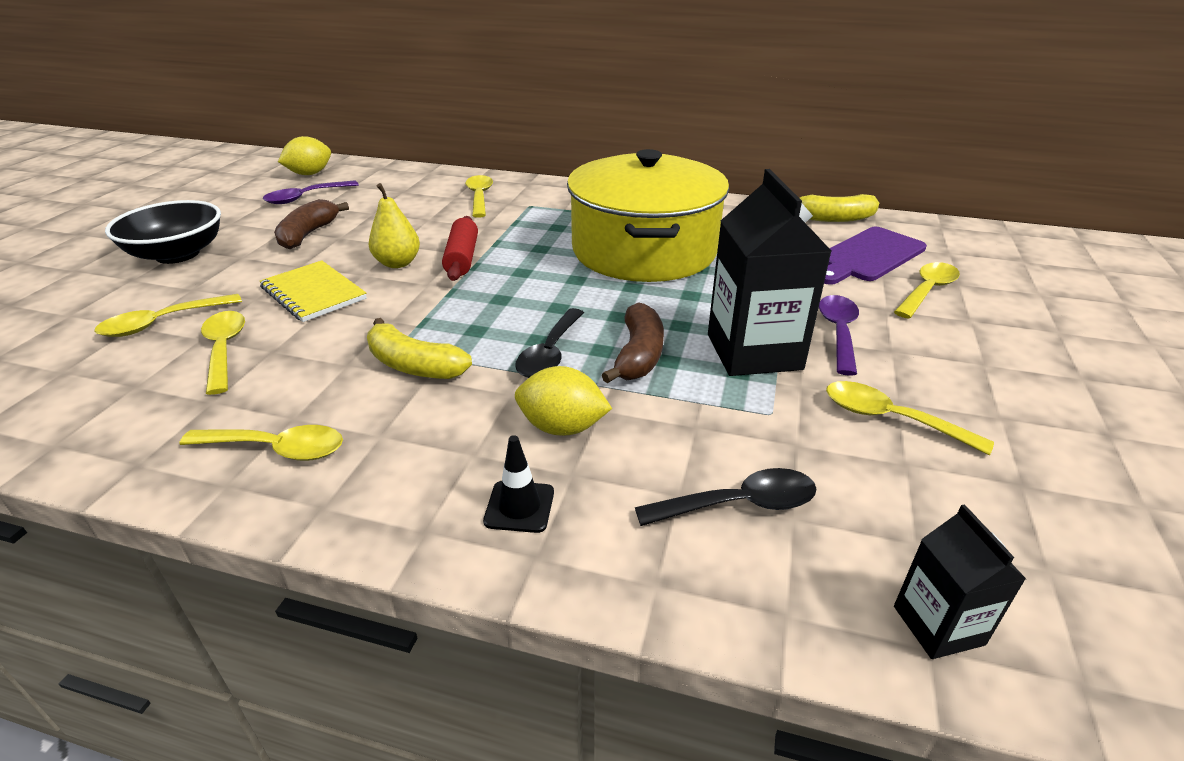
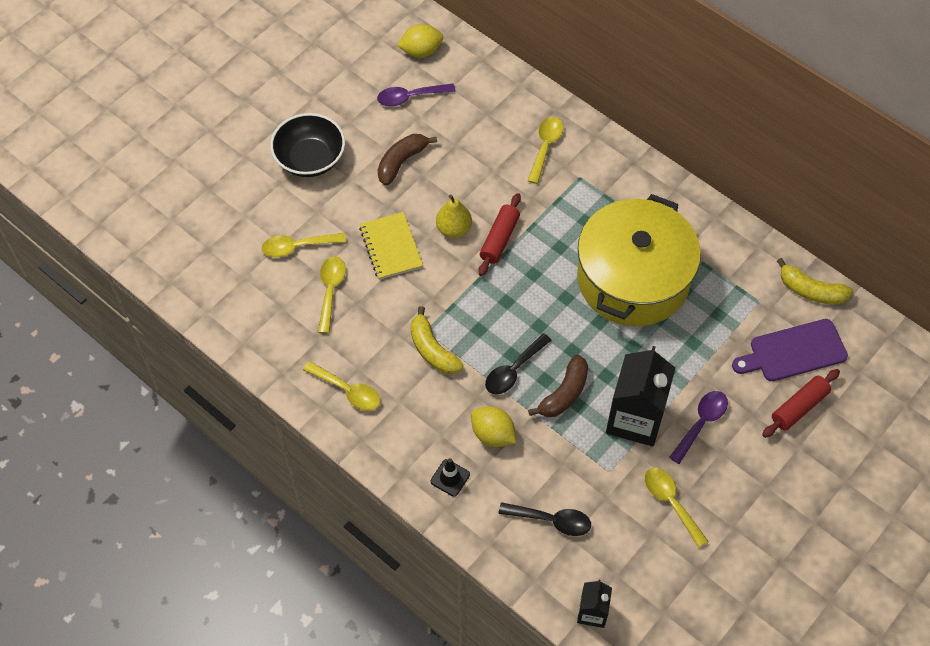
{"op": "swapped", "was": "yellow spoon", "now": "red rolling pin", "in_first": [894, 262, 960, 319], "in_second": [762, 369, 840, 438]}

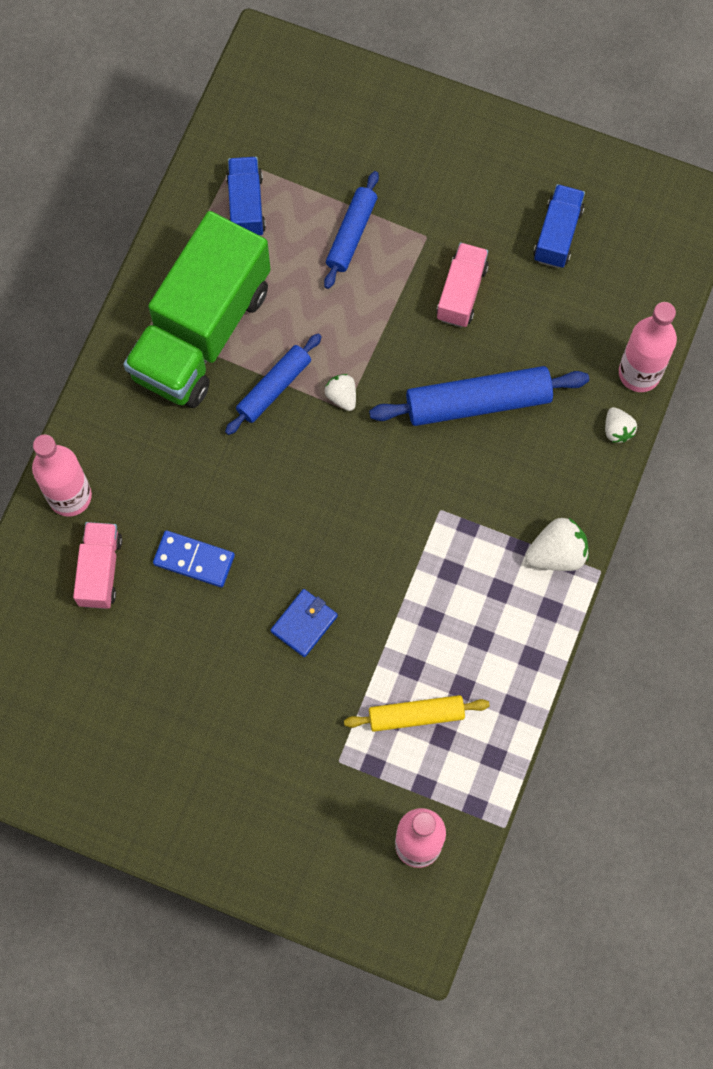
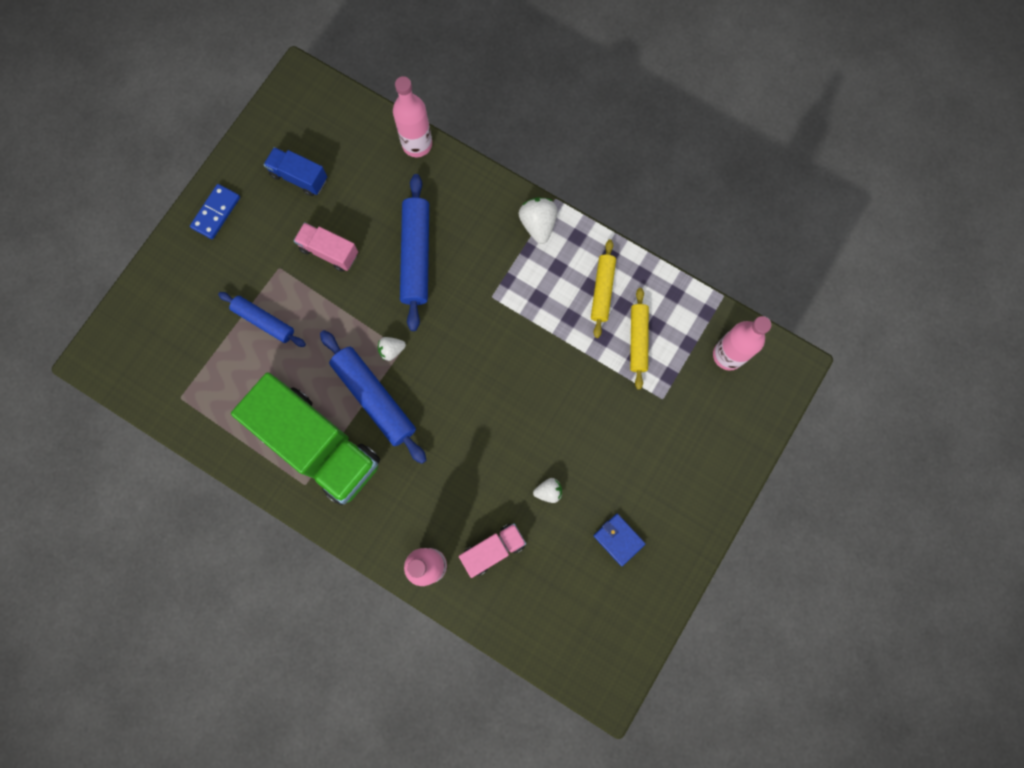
{"op": "gone", "was": "blue truck", "in_first": [226, 157, 266, 235]}
{"op": "new", "now": "yellow rolling pin", "in_second": [591, 239, 616, 338]}
{"op": "shifted", "was": "blue domino", "in_first": [153, 531, 235, 587], "in_second": [190, 184, 240, 239]}
{"op": "shifted", "was": "blue wallet", "in_first": [270, 589, 338, 657], "in_second": [593, 514, 645, 566]}
{"op": "shifted", "was": "white strawberry", "in_first": [605, 407, 637, 443], "in_second": [533, 478, 562, 503]}
{"op": "rotated", "was": "pink truck", "in_first": [73, 522, 122, 609], "in_second": [459, 523, 526, 578], "clockwise": 135}
{"op": "scaled", "was": "blue rolling pin", "in_first": [225, 334, 322, 435], "in_second": [320, 330, 426, 464], "ratio": 1.59}

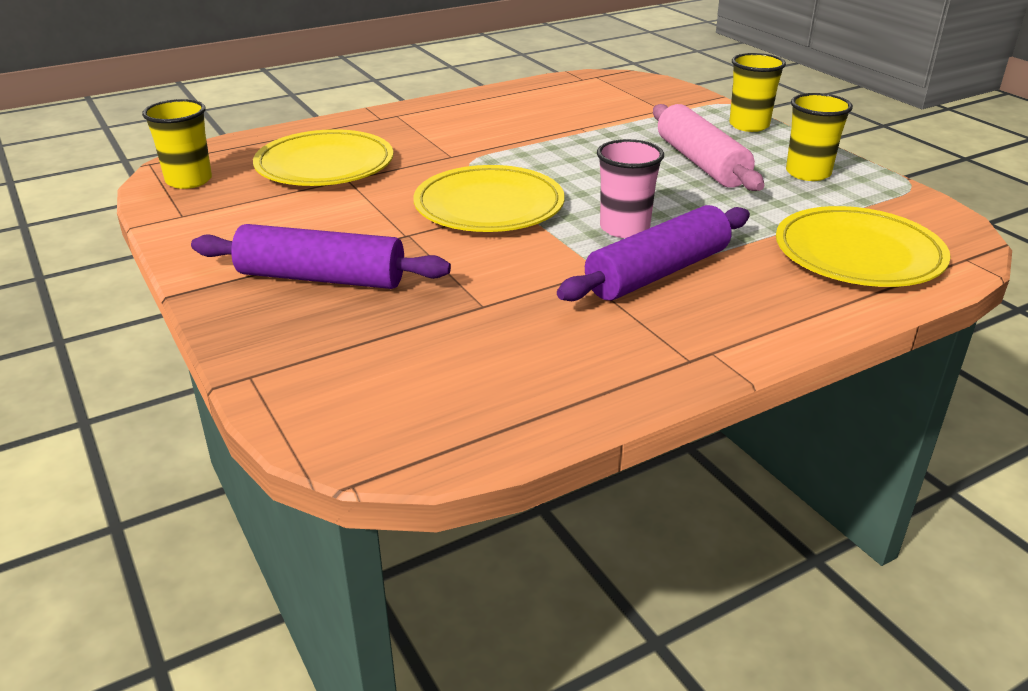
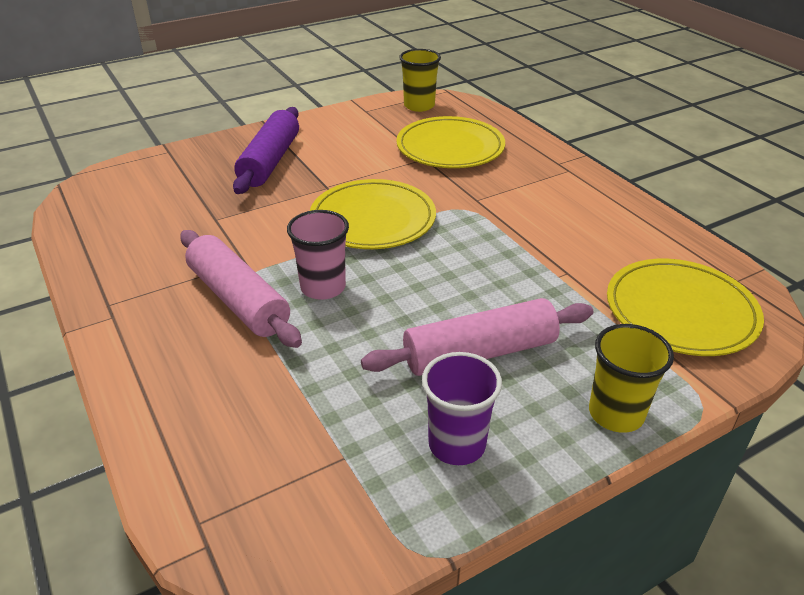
{"op": "shifted", "was": "yellow plate", "in_first": [776, 206, 951, 287], "in_second": [607, 259, 764, 356]}
{"op": "repainted", "was": "purple rolling pin", "now": "pink rolling pin", "in_first": [557, 205, 750, 301], "in_second": [180, 230, 302, 348]}
{"op": "repainted", "was": "yellow cup", "now": "purple cup", "in_first": [786, 93, 853, 181], "in_second": [422, 352, 502, 465]}

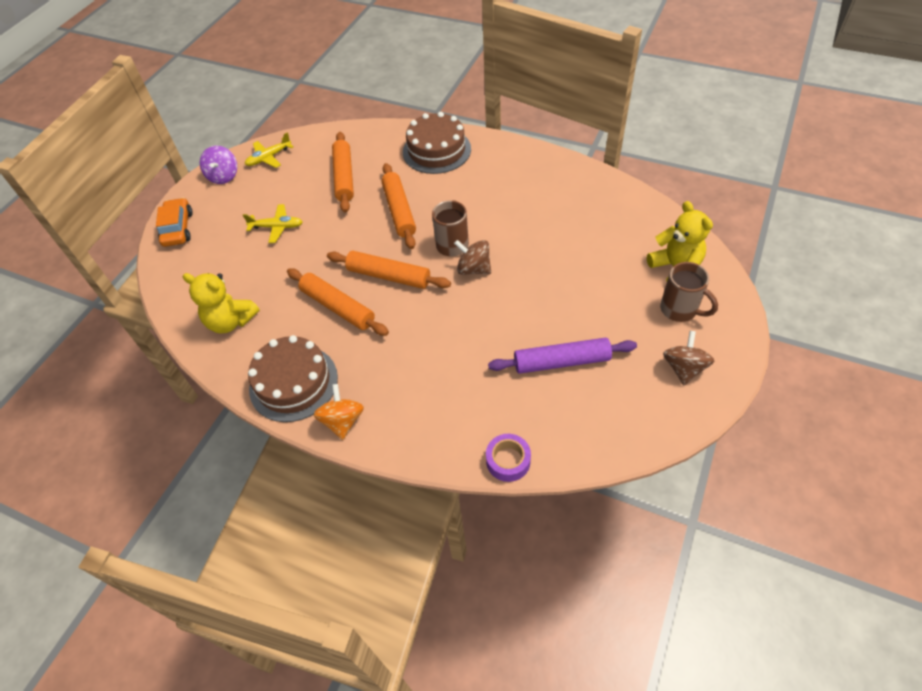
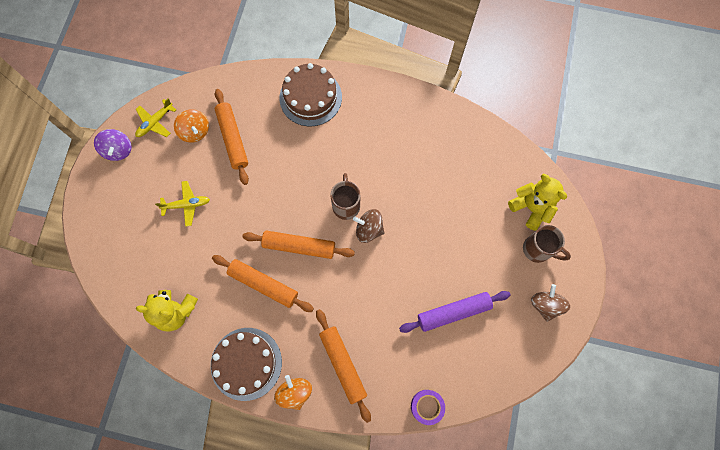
{"op": "gone", "was": "orange car", "in_first": [156, 198, 193, 247]}
{"op": "new", "now": "orange spinning top", "in_second": [174, 109, 209, 143]}
{"op": "shifted", "was": "orange rolling pin", "in_first": [381, 163, 416, 249], "in_second": [316, 309, 371, 423]}

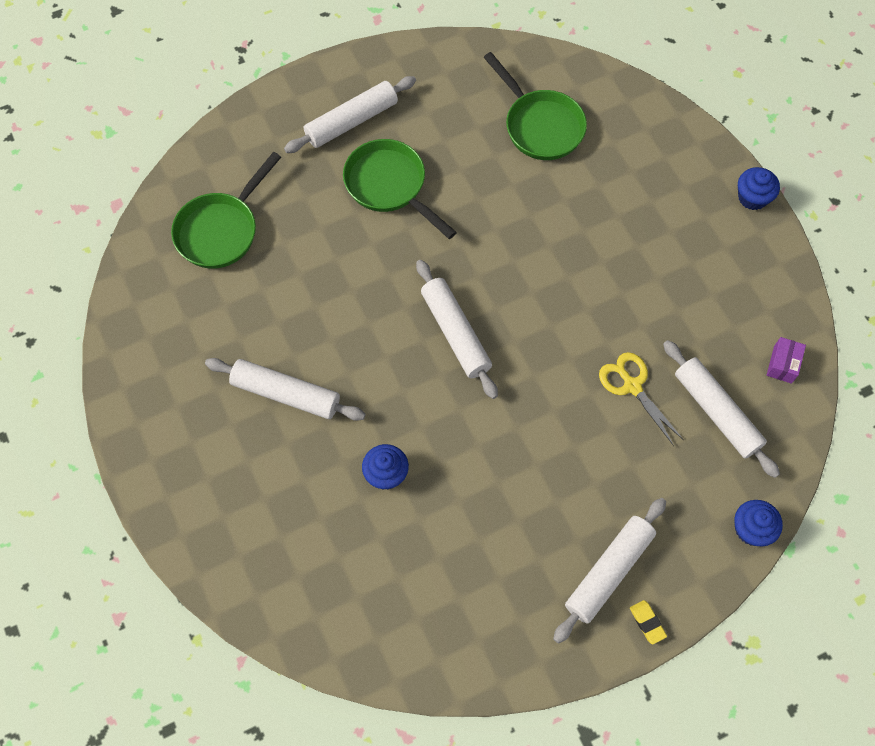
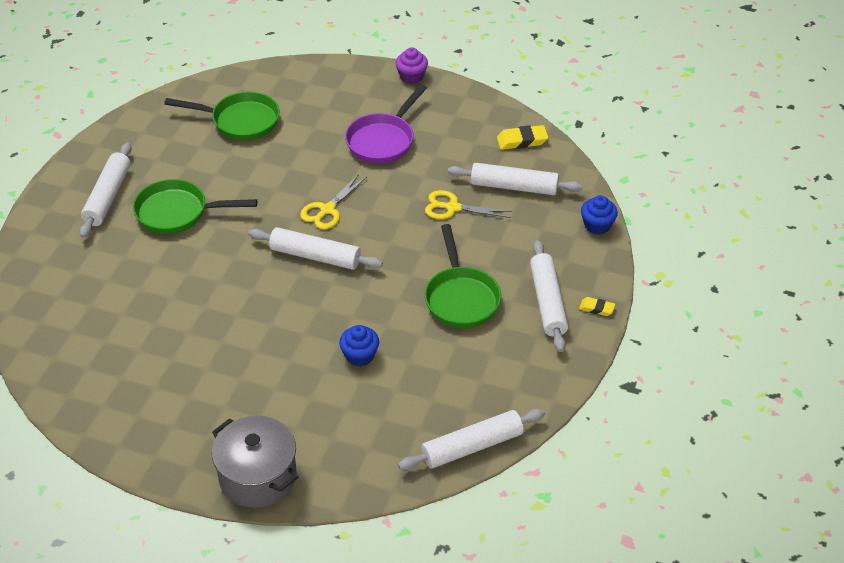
{"op": "new", "now": "grey pot", "in_second": [212, 416, 298, 508]}
{"op": "new", "now": "yellow scissors", "in_second": [300, 174, 367, 229]}
{"op": "new", "now": "purple pan", "in_second": [345, 84, 427, 164]}
{"op": "shifted", "was": "green pan", "in_first": [171, 152, 281, 269], "in_second": [425, 224, 501, 328]}
{"op": "shifted", "was": "white rolling pin", "in_first": [205, 358, 366, 421], "in_second": [398, 409, 545, 470]}
{"op": "swapped", "was": "purple box", "now": "yellow eraser", "in_first": [767, 337, 806, 384], "in_second": [497, 125, 548, 150]}
{"op": "repainted", "was": "blue cupcake", "now": "purple cupcake", "in_first": [738, 167, 780, 210], "in_second": [395, 47, 428, 84]}

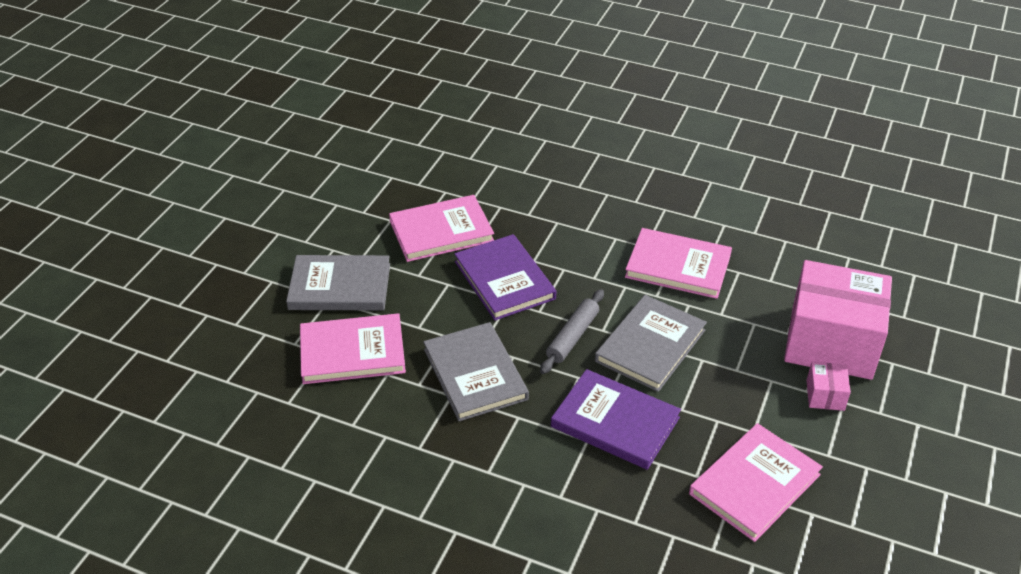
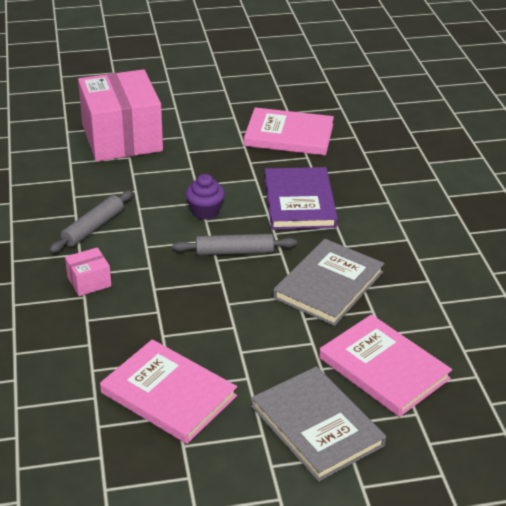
{"op": "gone", "was": "purple book", "in_first": [454, 234, 556, 321]}
{"op": "shifted", "was": "pink box", "in_first": [806, 362, 851, 411], "in_second": [65, 247, 112, 296]}
{"op": "swapped", "was": "grey book", "now": "purple cupcake", "in_first": [595, 295, 707, 392], "in_second": [186, 174, 225, 220]}
{"op": "swapped", "was": "pink book", "now": "grey rolling pin", "in_first": [625, 228, 732, 299], "in_second": [49, 190, 133, 253]}

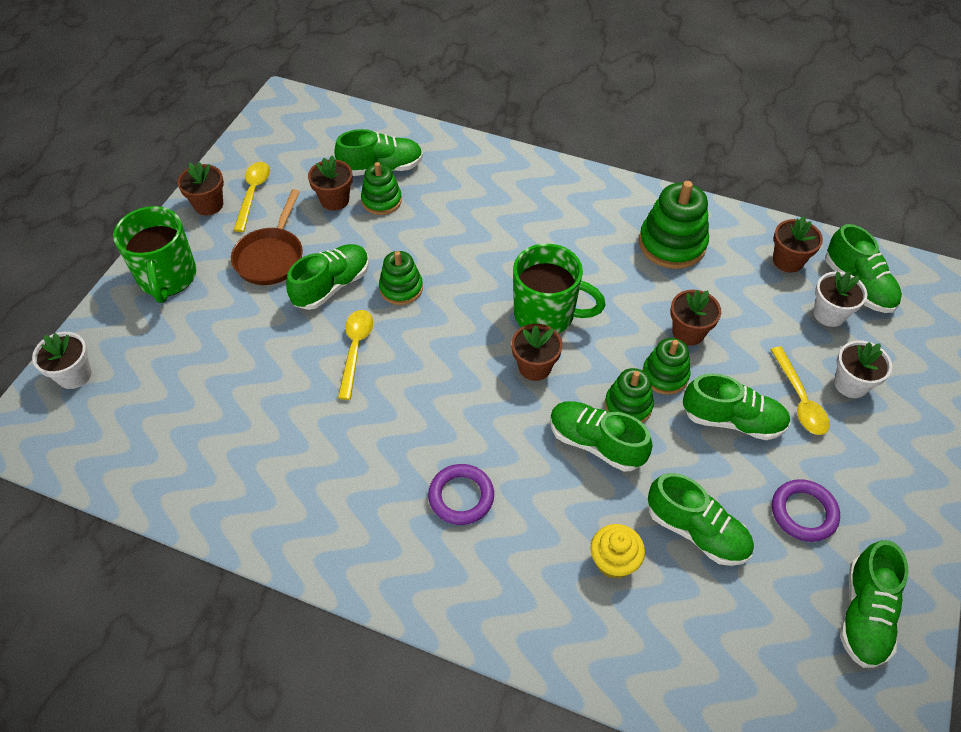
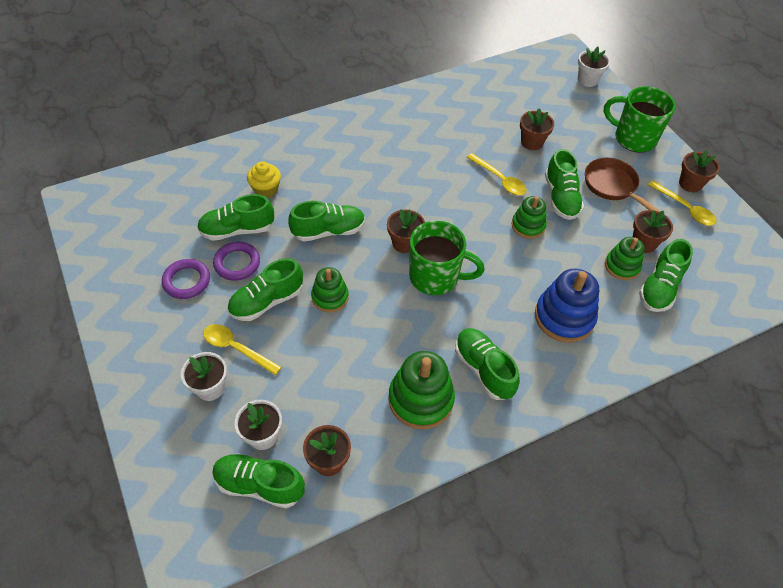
{"op": "gone", "was": "green stacking toy", "in_first": [605, 368, 654, 423]}
{"op": "new", "now": "blue stacking toy", "in_second": [535, 269, 599, 343]}
{"op": "shifted", "was": "purple ring", "in_first": [428, 464, 494, 525], "in_second": [213, 242, 260, 281]}
{"op": "shifted", "was": "brown flower pot", "in_first": [670, 290, 721, 346], "in_second": [520, 108, 554, 150]}
{"op": "shifted", "was": "green shoe", "in_first": [840, 540, 908, 668], "in_second": [455, 328, 520, 400]}
{"op": "rotated", "was": "green mug", "in_first": [513, 243, 606, 333], "in_second": [409, 221, 485, 295], "clockwise": -135}

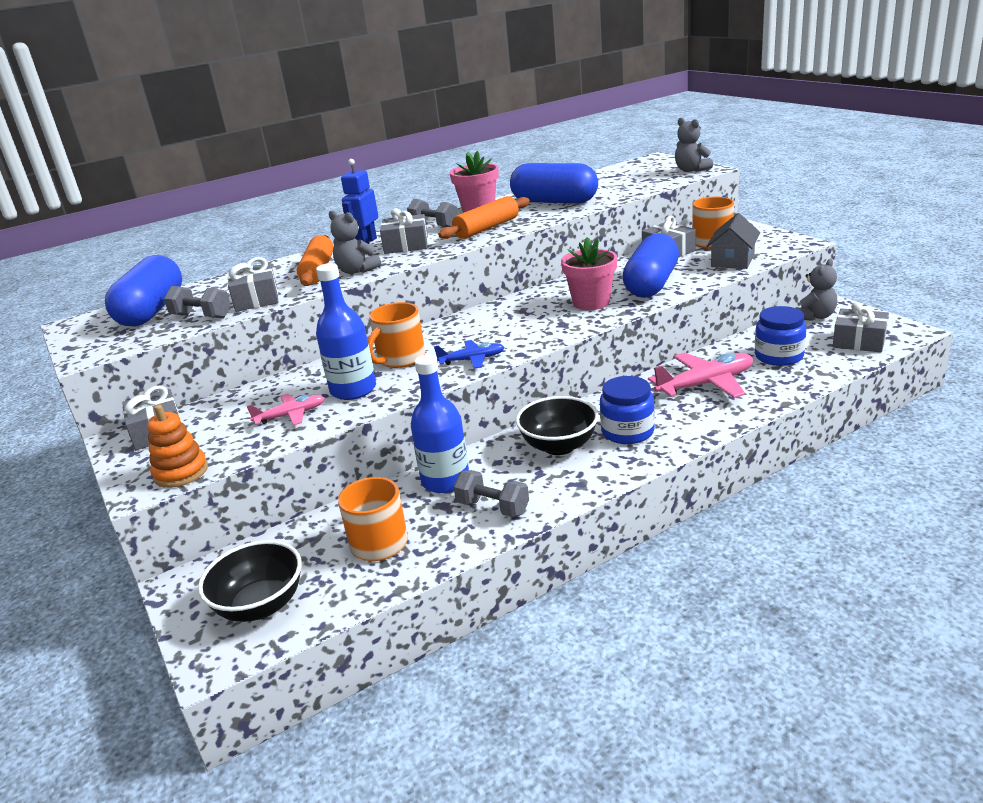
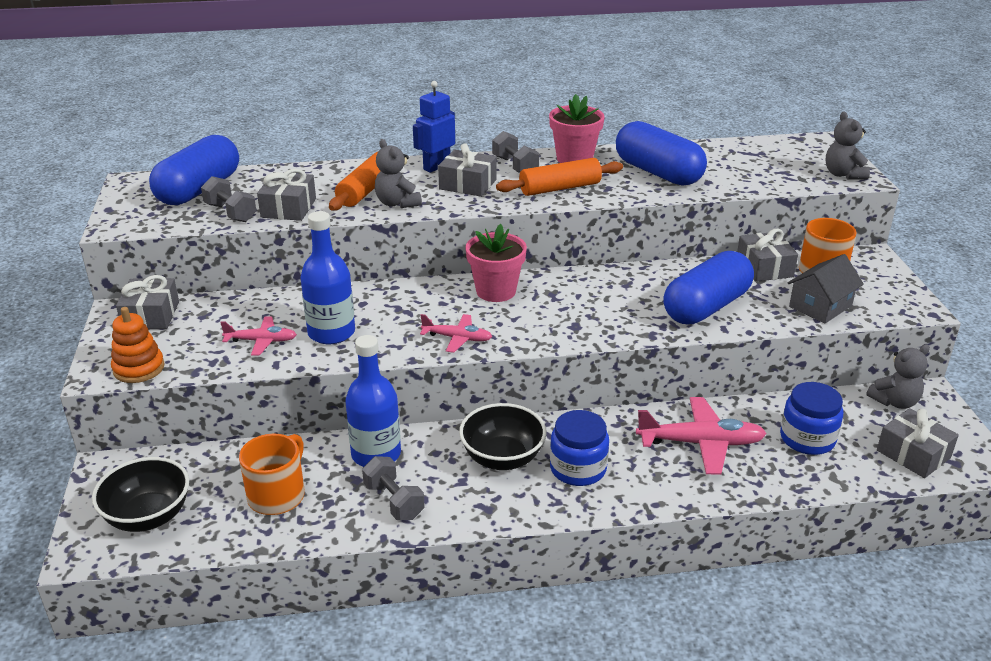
{"op": "gone", "was": "orange mug", "in_first": [368, 302, 425, 368]}
{"op": "shifted", "was": "pink flower pot", "in_first": [561, 237, 617, 310], "in_second": [465, 224, 527, 302]}
{"op": "repainted", "was": "blue plane", "now": "pink plane", "in_first": [434, 340, 505, 369], "in_second": [420, 314, 493, 353]}

